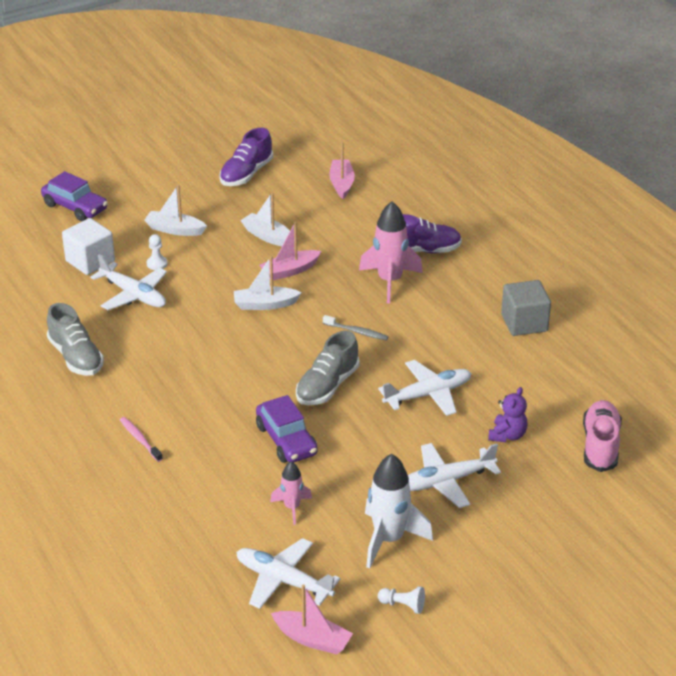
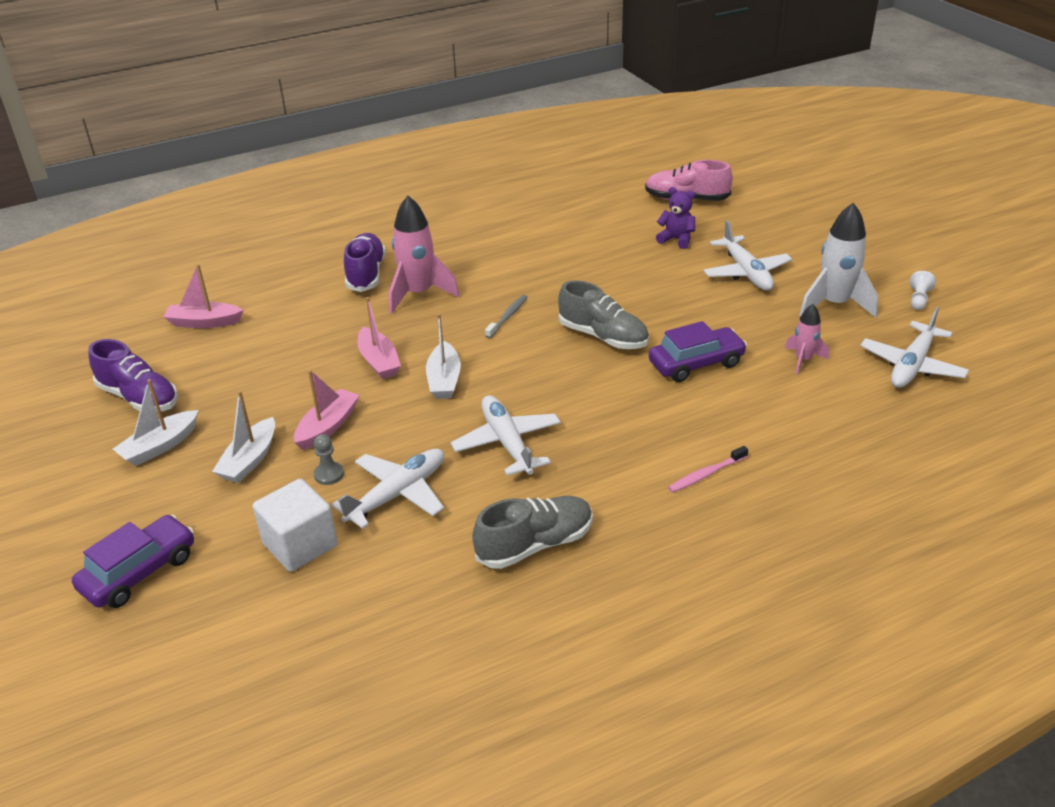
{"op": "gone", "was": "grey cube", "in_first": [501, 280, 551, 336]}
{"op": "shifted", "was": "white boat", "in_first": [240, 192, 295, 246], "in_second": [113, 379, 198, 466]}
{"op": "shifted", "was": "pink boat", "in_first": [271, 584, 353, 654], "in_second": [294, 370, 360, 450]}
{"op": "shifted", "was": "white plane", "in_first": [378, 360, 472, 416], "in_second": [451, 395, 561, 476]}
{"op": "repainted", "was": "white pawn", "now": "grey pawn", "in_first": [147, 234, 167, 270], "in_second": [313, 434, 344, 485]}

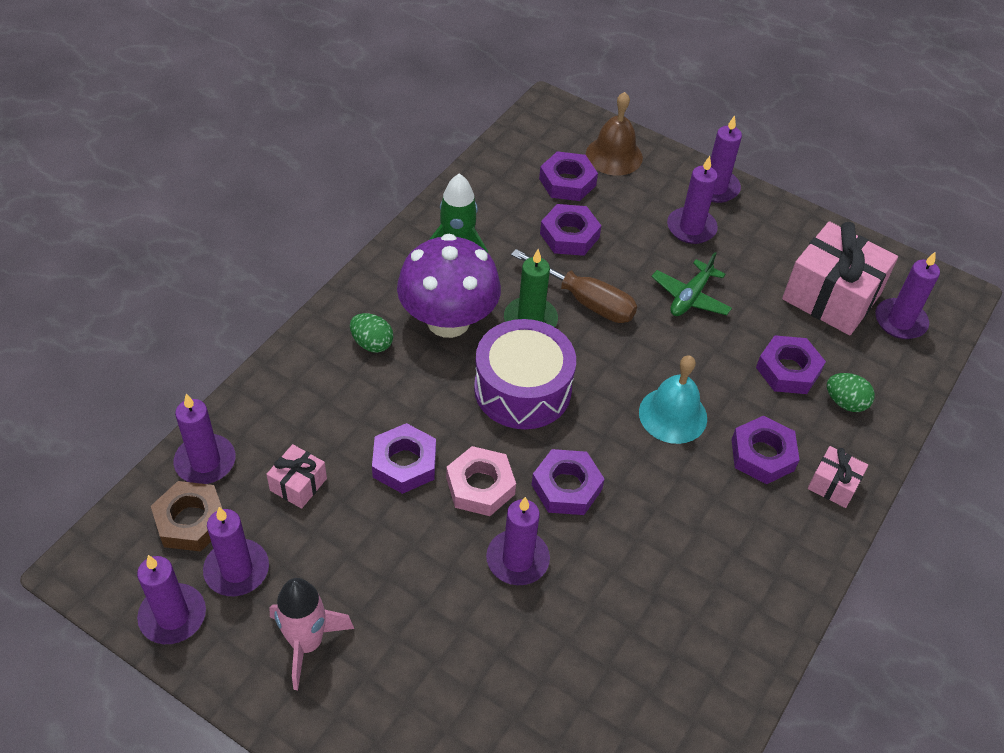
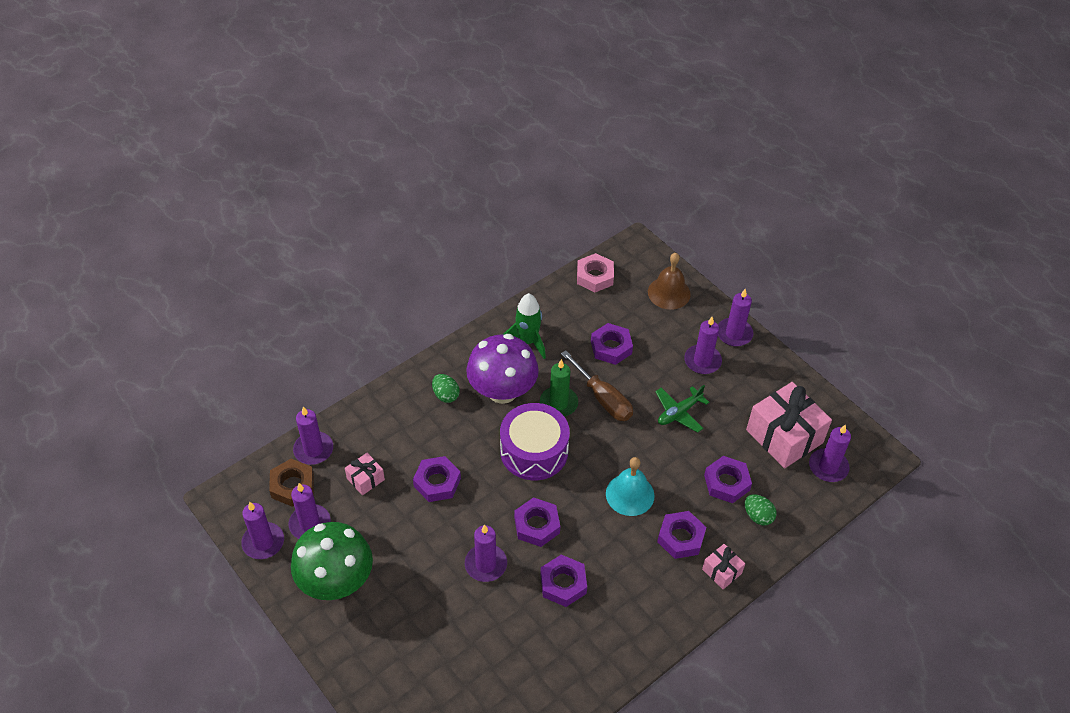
{"op": "shifted", "was": "pink nut", "in_first": [446, 446, 516, 516], "in_second": [577, 253, 614, 292]}
{"op": "shifted", "was": "purple nut", "in_first": [539, 151, 598, 201], "in_second": [540, 555, 587, 607]}
{"op": "swapped", "was": "pink rocket", "now": "green mushroom", "in_first": [269, 578, 354, 690], "in_second": [291, 522, 373, 600]}

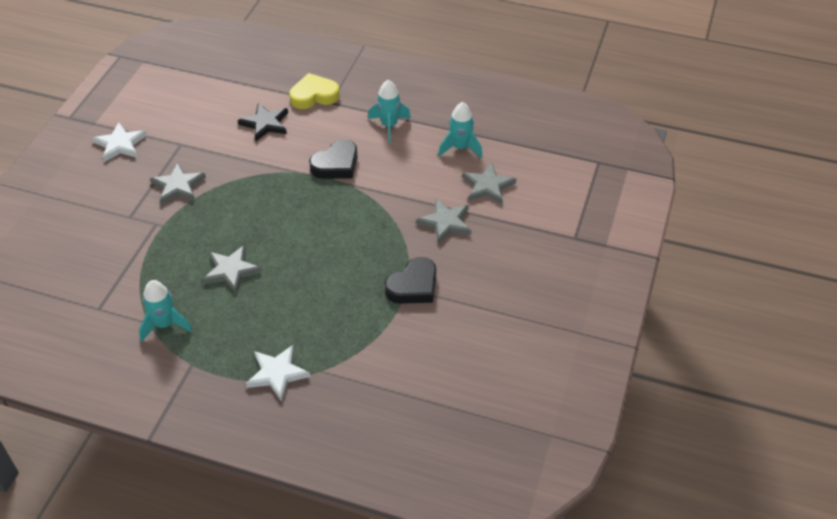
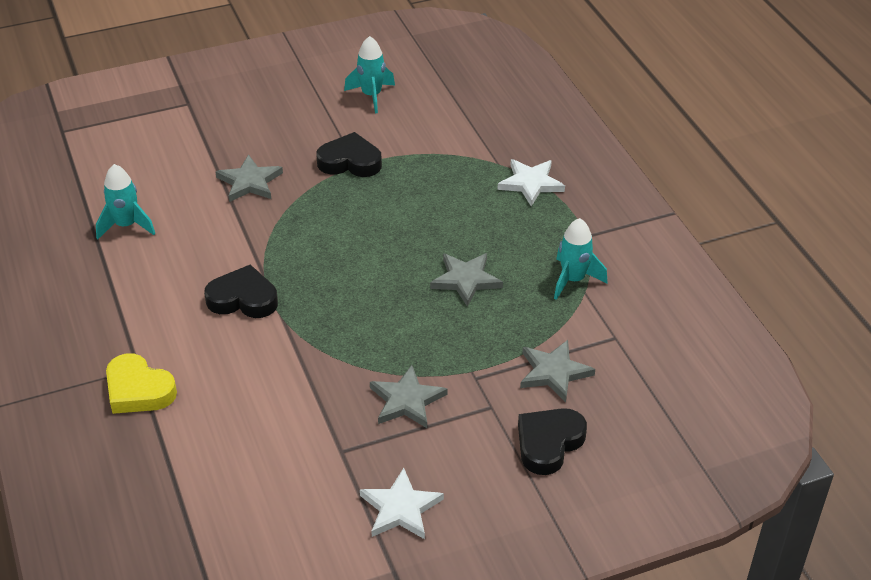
{"op": "gone", "was": "black star", "in_first": [238, 103, 288, 142]}
{"op": "new", "now": "black heart", "in_second": [518, 408, 587, 475]}
{"op": "shifted", "was": "turquoise rocket", "in_first": [368, 80, 411, 143], "in_second": [344, 36, 395, 114]}
{"op": "shifted", "was": "grey star", "in_first": [462, 162, 516, 205], "in_second": [520, 340, 595, 402]}

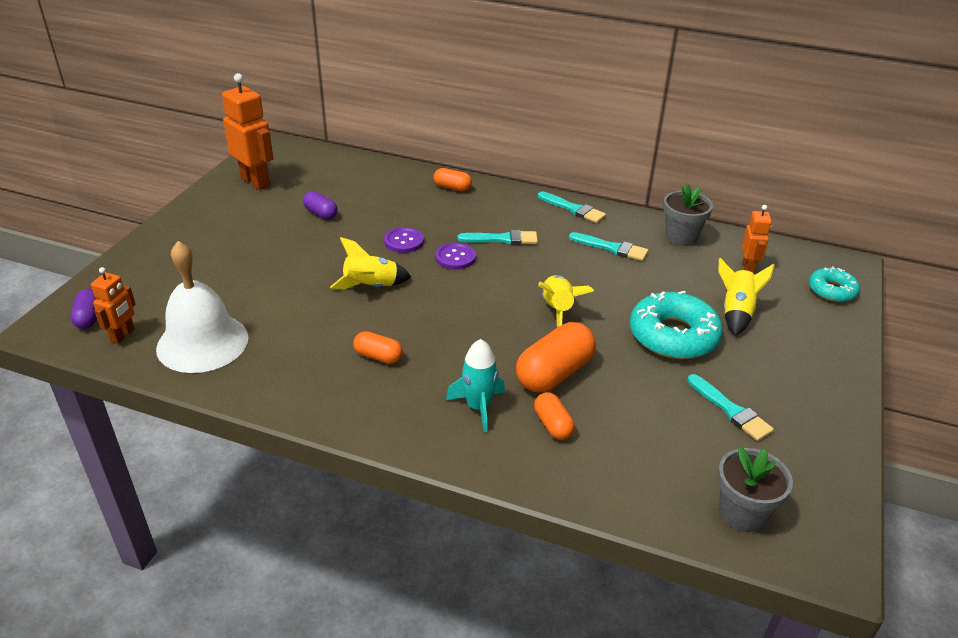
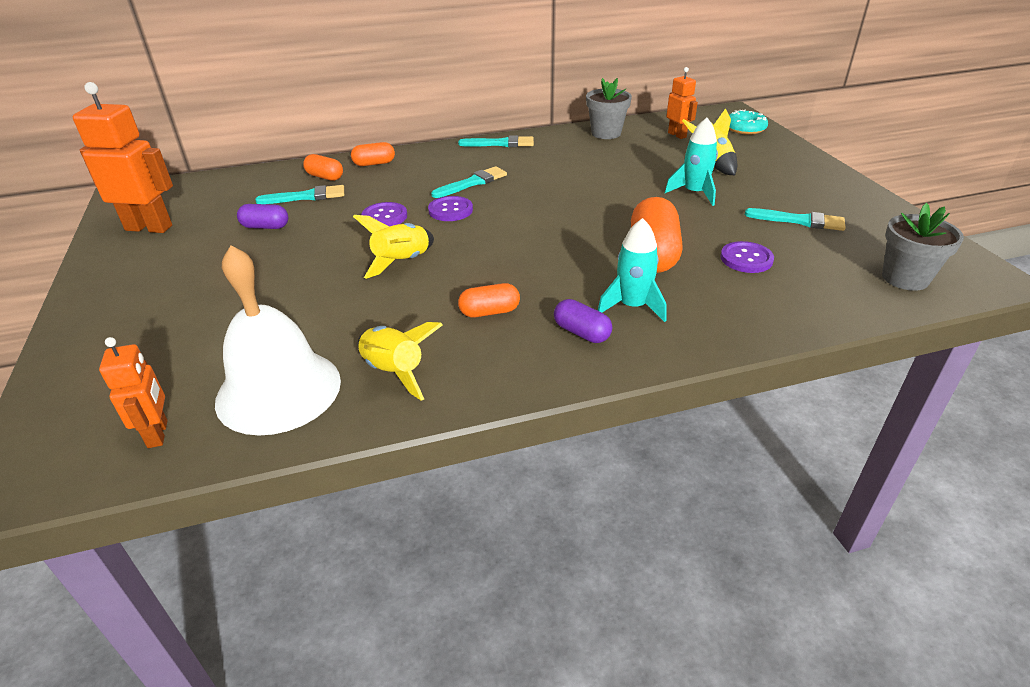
{"op": "new", "now": "purple button", "in_second": [720, 241, 774, 273]}
{"op": "shifted", "was": "purple capsule", "in_first": [71, 289, 97, 329], "in_second": [554, 299, 612, 343]}
{"op": "shifted", "was": "orange capsule", "in_first": [534, 392, 575, 440], "in_second": [303, 154, 343, 181]}
{"op": "shifted", "was": "yellow rocket", "in_first": [538, 275, 594, 327], "in_second": [358, 322, 443, 401]}
{"op": "shifted", "was": "turquoise brush", "in_first": [569, 232, 648, 261], "in_second": [255, 185, 344, 204]}
{"op": "swapped", "was": "turquoise donut", "now": "turquoise rocket", "in_first": [630, 291, 723, 359], "in_second": [665, 118, 718, 206]}

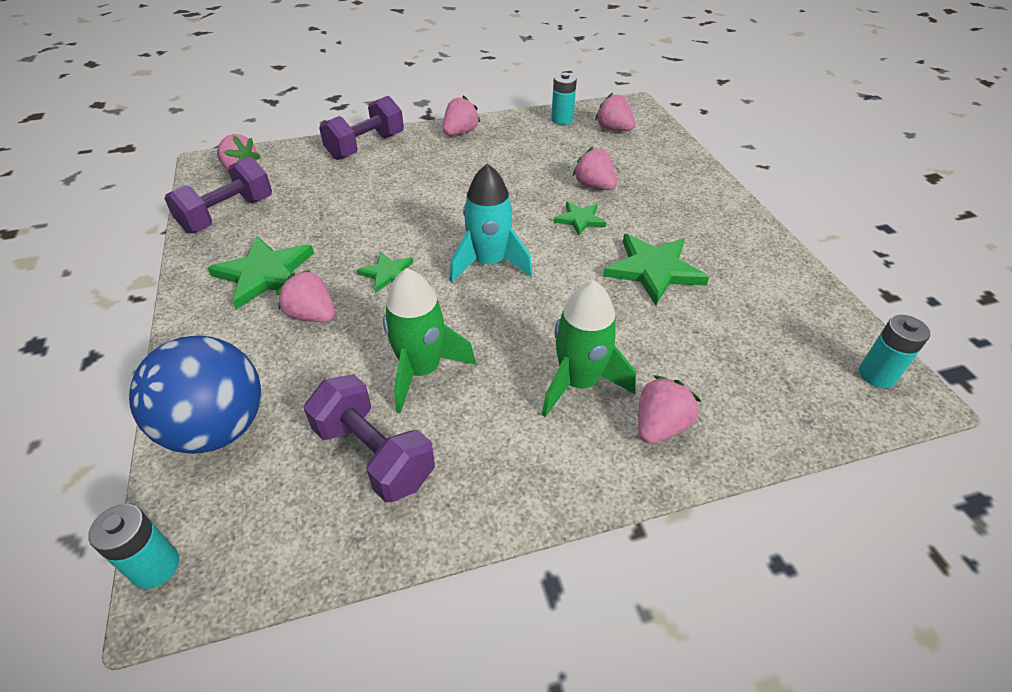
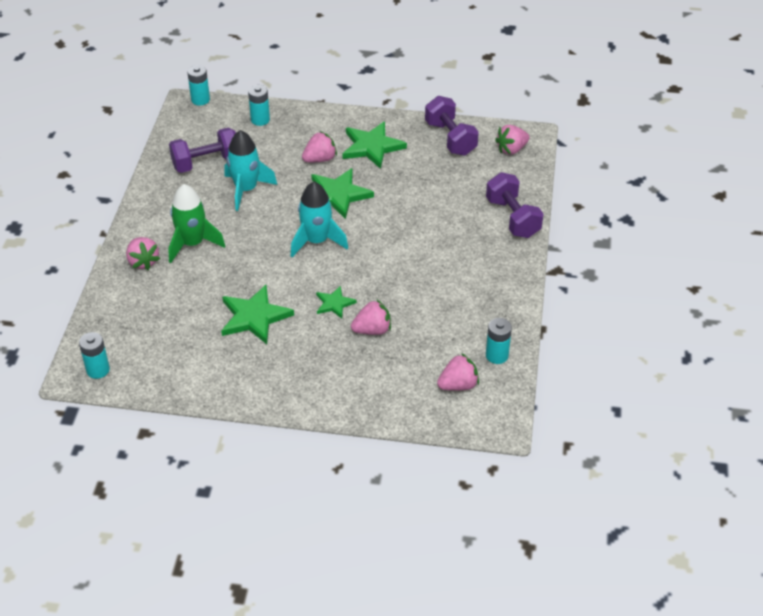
{"op": "gone", "was": "pink strawberry", "in_first": [443, 96, 481, 135]}
{"op": "swapped", "was": "blue ball", "now": "turquoise battery", "in_first": [129, 336, 261, 454], "in_second": [248, 85, 270, 126]}
{"op": "repainted", "was": "green rocket", "now": "turquoise rocket", "in_first": [383, 268, 476, 413], "in_second": [224, 130, 277, 211]}
{"op": "scaled", "was": "green star", "in_first": [357, 252, 413, 293], "in_second": [311, 168, 374, 219], "ratio": 1.78}

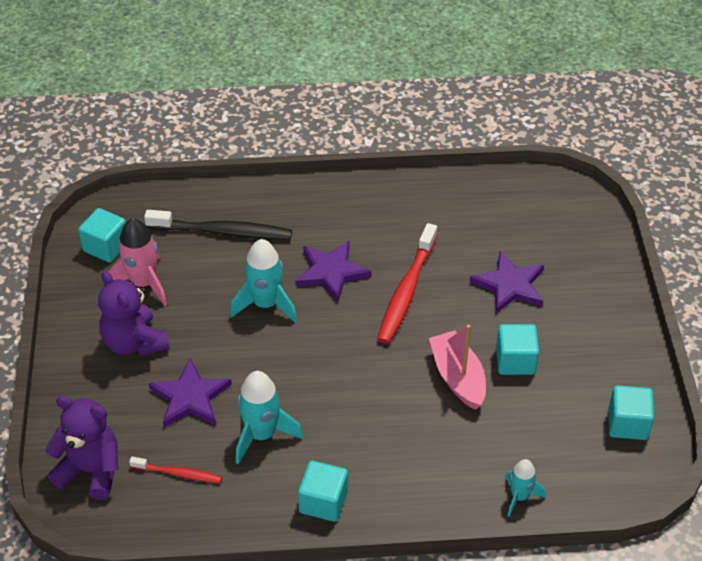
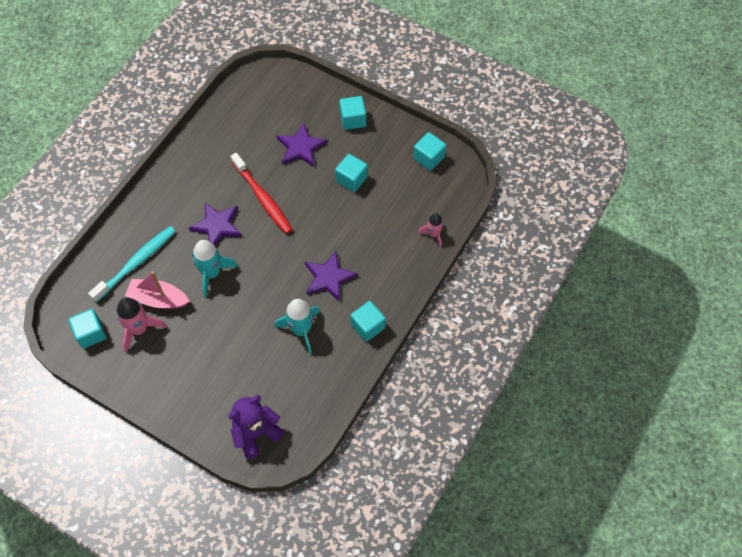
{"op": "gone", "was": "purple teddy bear", "in_first": [98, 271, 170, 356]}
{"op": "gone", "was": "red toothbrush", "in_first": [129, 457, 222, 483]}
{"op": "new", "now": "turquoise cube", "in_second": [339, 96, 366, 130]}
{"op": "shifted", "was": "purple star", "in_first": [149, 358, 232, 427], "in_second": [305, 251, 358, 302]}
{"op": "shifted", "was": "pink boat", "in_first": [429, 324, 486, 410], "in_second": [125, 271, 190, 309]}
{"op": "repainted", "was": "black toothbrush", "now": "turquoise toothbrush", "in_first": [144, 210, 292, 240], "in_second": [88, 226, 176, 302]}
{"op": "repainted", "was": "turquoise rocket", "now": "pink rocket", "in_first": [505, 459, 546, 517], "in_second": [418, 214, 443, 247]}

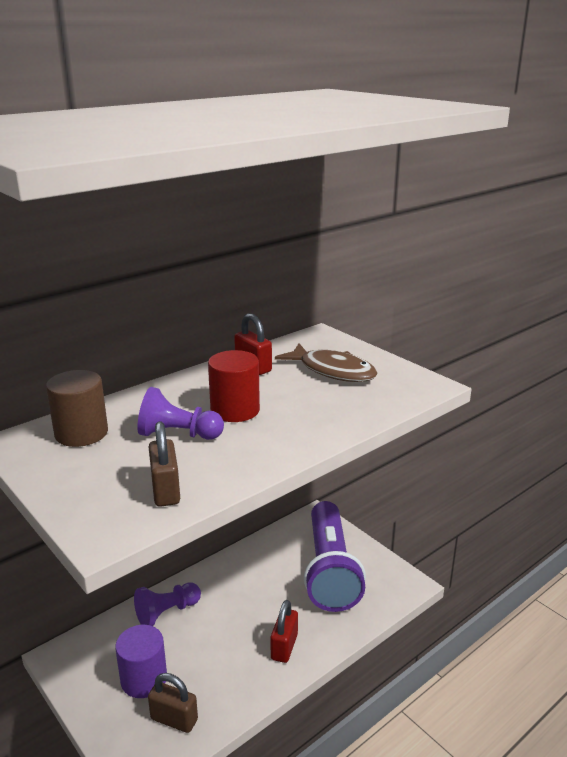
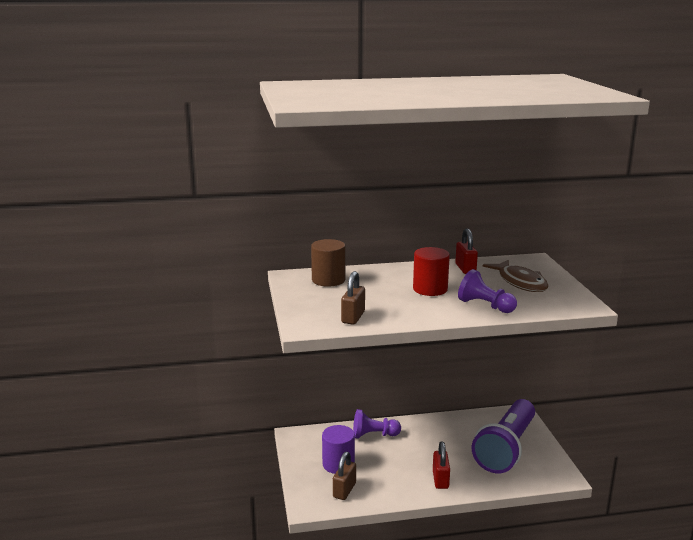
{"op": "shifted", "was": "purple pawn", "in_first": [137, 387, 224, 440], "in_second": [458, 269, 517, 313]}
{"op": "rotated", "was": "brown padlock", "in_first": [148, 673, 198, 733], "in_second": [333, 452, 356, 500], "clockwise": 60}
{"op": "rotated", "was": "red padlock", "in_first": [270, 600, 298, 663], "in_second": [433, 442, 450, 489], "clockwise": -45}

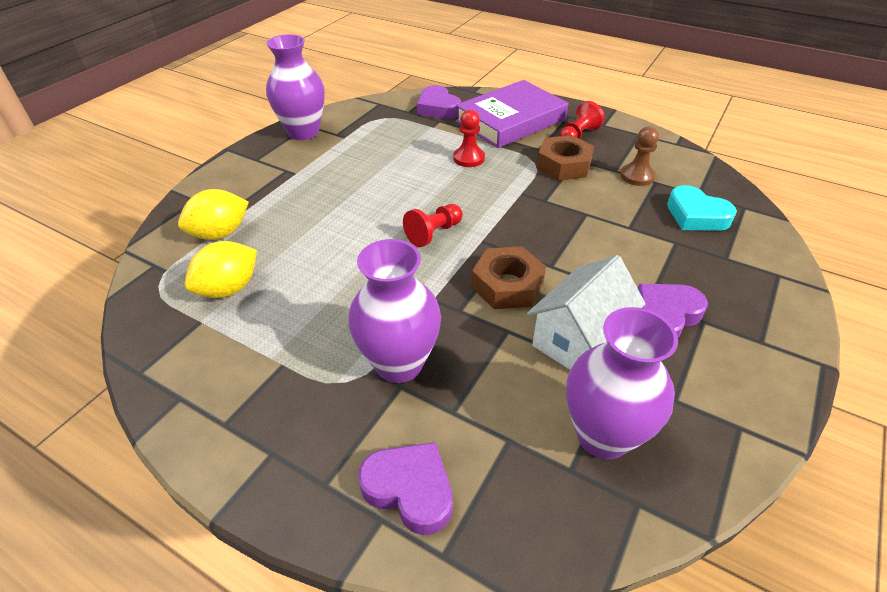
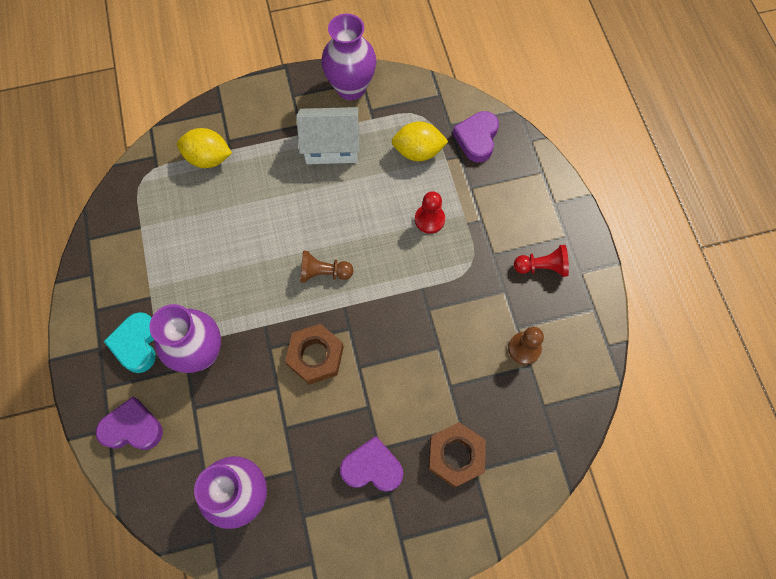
{"op": "gone", "was": "purple book", "in_first": [456, 80, 568, 148]}
{"op": "shifted", "was": "yellow lemon", "in_first": [185, 241, 257, 298], "in_second": [392, 121, 448, 161]}
{"op": "shifted", "was": "white house", "in_first": [527, 255, 646, 370], "in_second": [296, 107, 360, 164]}
{"op": "shifted", "was": "brown nut", "in_first": [536, 135, 594, 181], "in_second": [428, 422, 486, 488]}
{"op": "shifted", "was": "turquoise heart", "in_first": [667, 185, 737, 231], "in_second": [104, 312, 156, 373]}
{"op": "repainted", "was": "red pawn", "now": "brown pawn", "in_first": [403, 204, 463, 247], "in_second": [300, 250, 353, 283]}
{"op": "rotated", "was": "purple heart", "in_first": [358, 442, 453, 535], "in_second": [96, 397, 163, 450], "clockwise": -75}

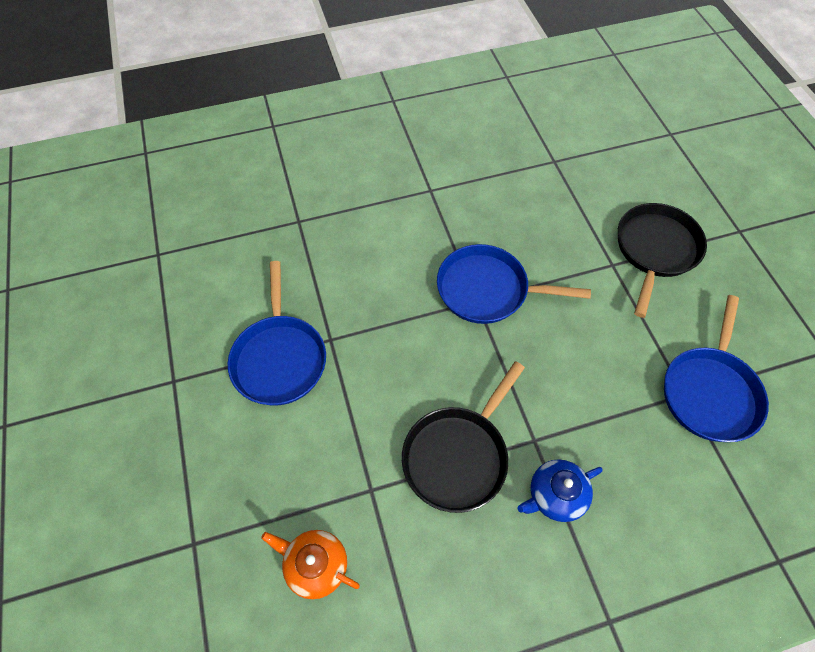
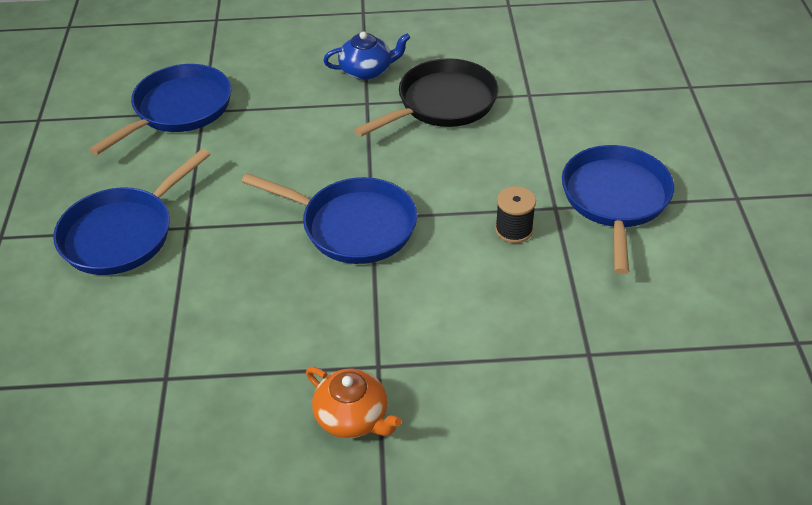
{"op": "new", "now": "black spool", "in_second": [495, 186, 536, 243]}
{"op": "shifted", "was": "orange teapot", "in_first": [261, 530, 360, 599], "in_second": [306, 367, 402, 438]}
{"op": "repainted", "was": "black pan", "now": "blue pan", "in_first": [618, 203, 707, 318], "in_second": [53, 149, 211, 275]}

